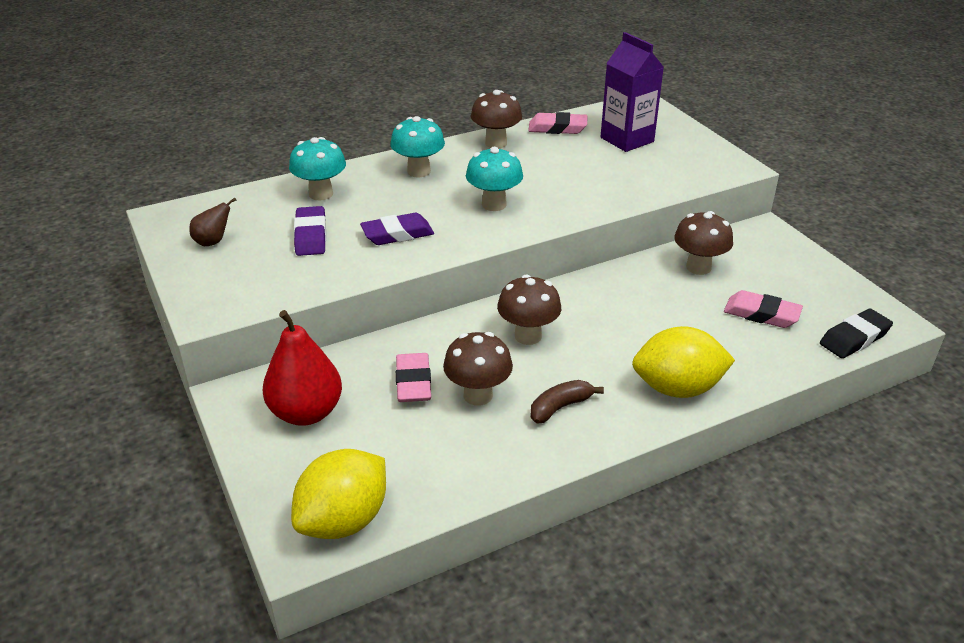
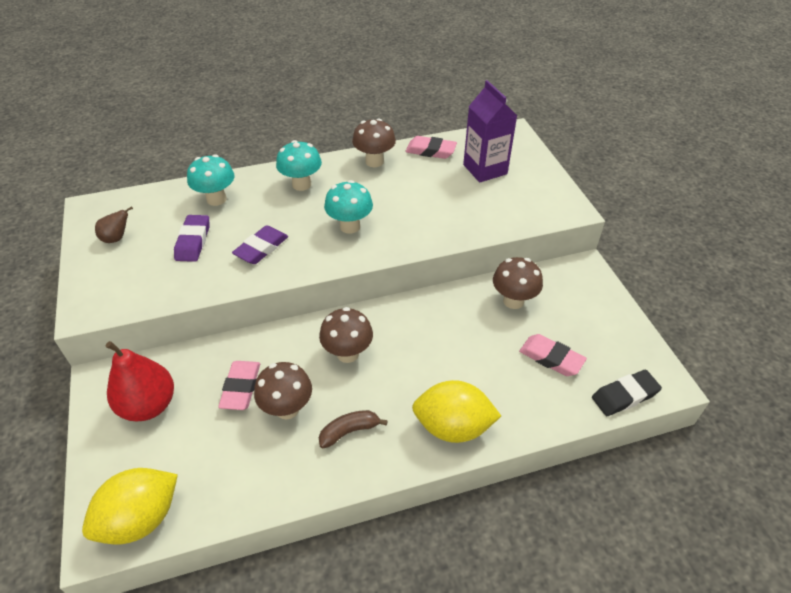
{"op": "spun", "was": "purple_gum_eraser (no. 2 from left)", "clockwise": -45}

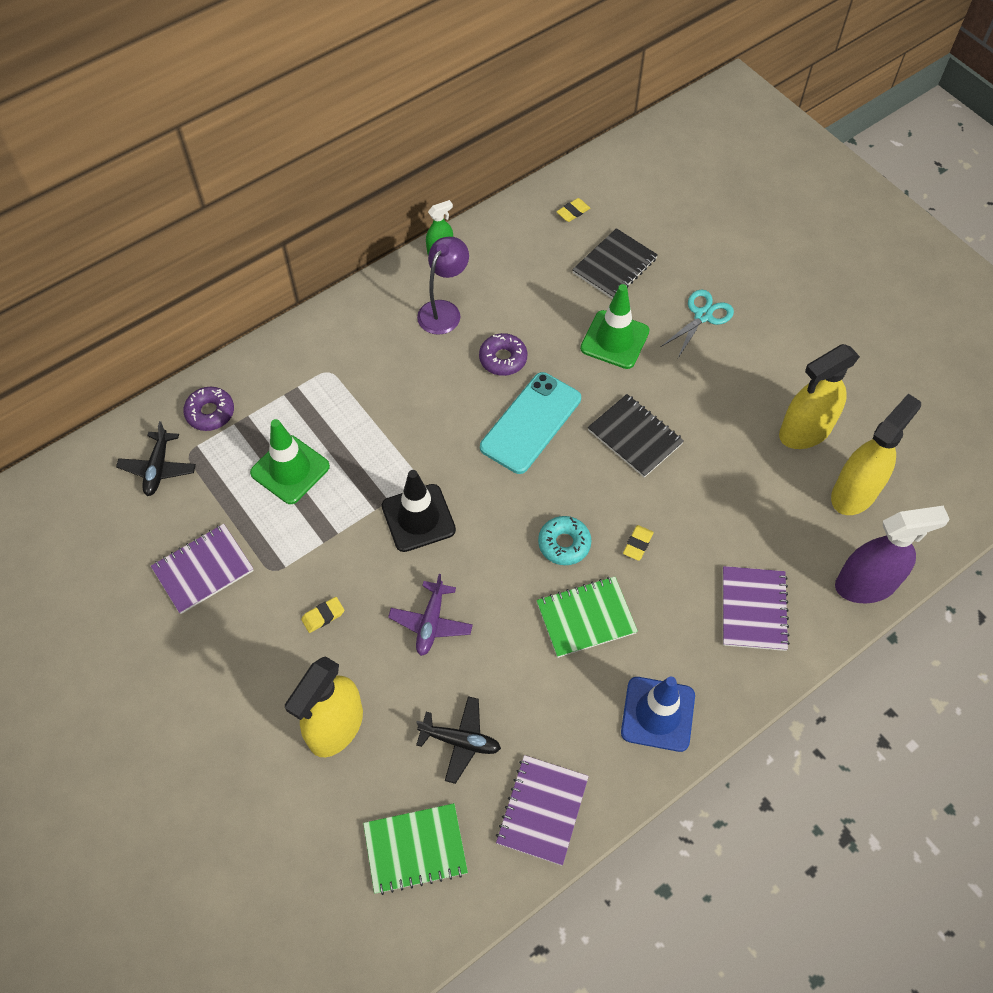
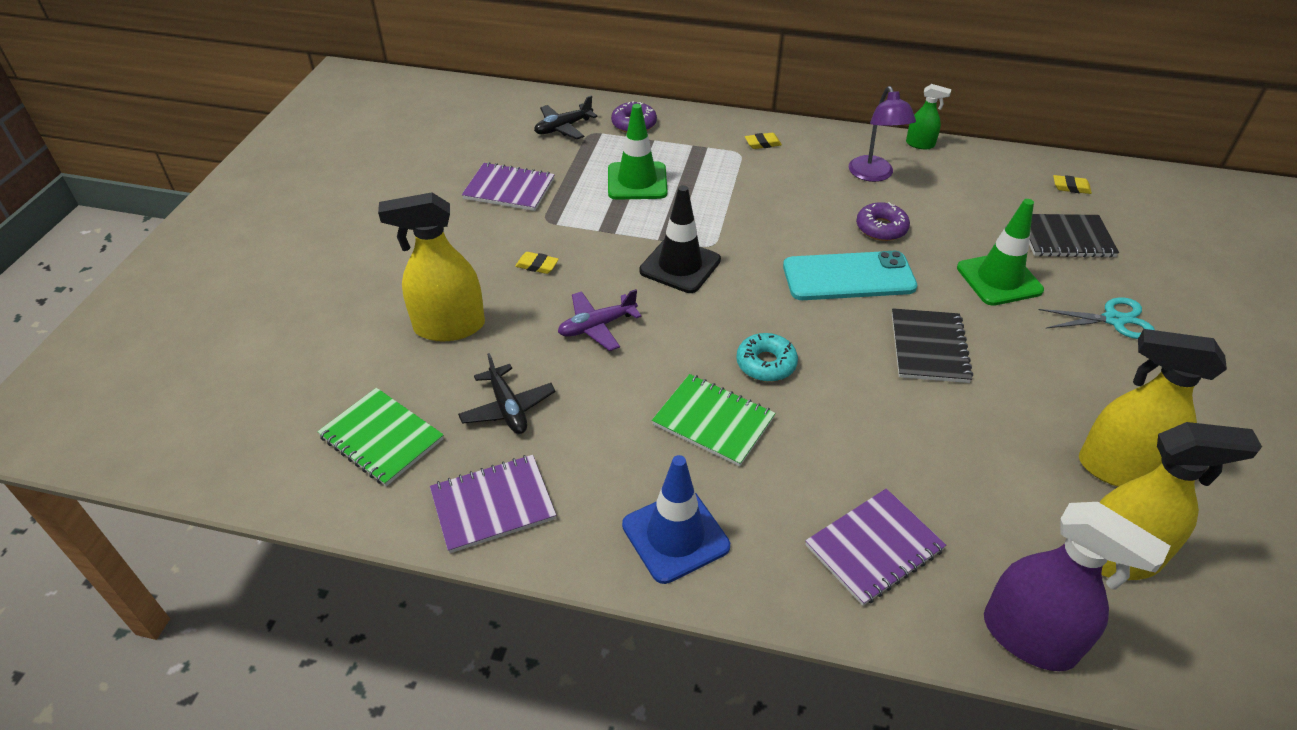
{"op": "relocated", "was": "yellow_gum_eraser (no. 3 from left in the first image)", "now": "yellow_gum_eraser (no. 2 from left)"}
{"op": "spun", "was": "purple_reading_lamp", "clockwise": 90}

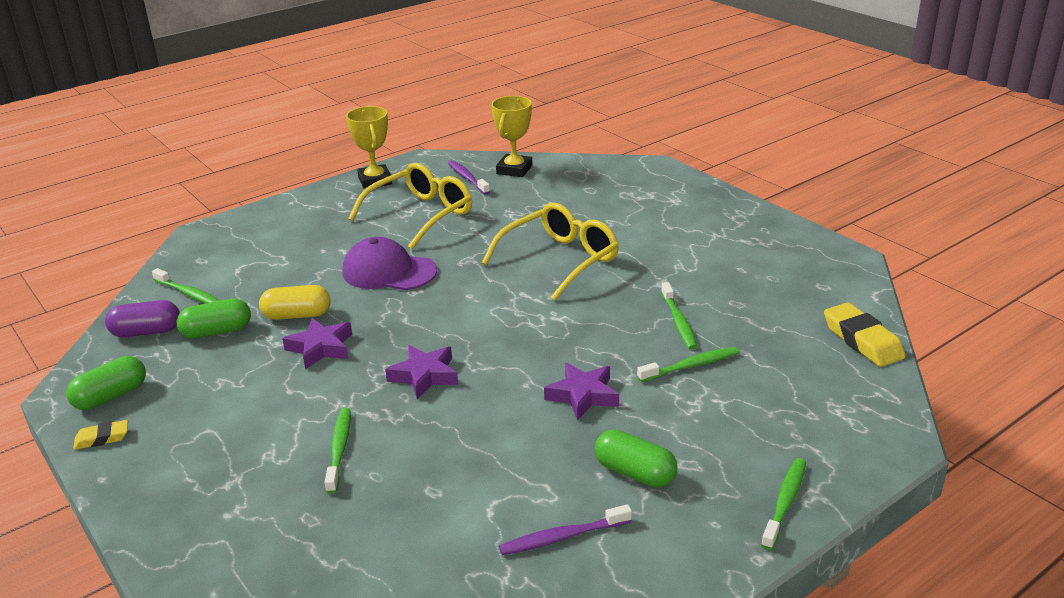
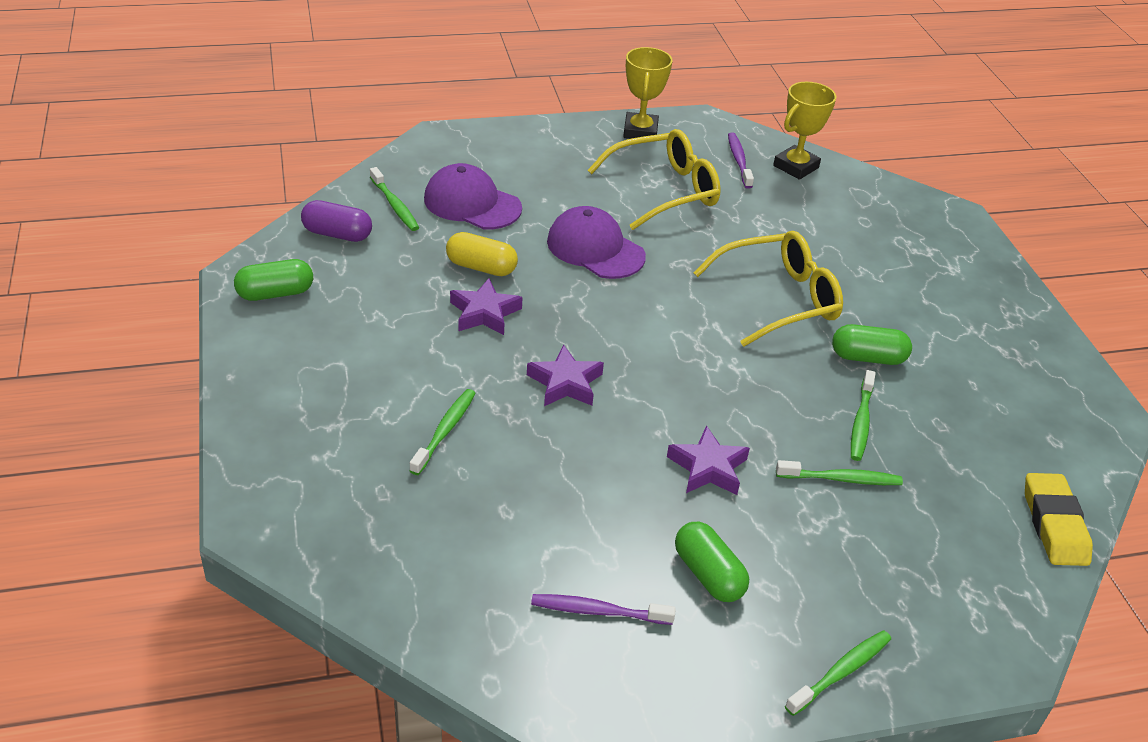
{"op": "appeared", "now": "purple_baseball_cap (no. 1 from left)"}
{"op": "relocated", "was": "emerald_pill (no. 2 from left in the first image)", "now": "emerald_pill (no. 3 from left)"}
{"op": "missing", "was": "yellow_gum_eraser (no. 1 from left)"}

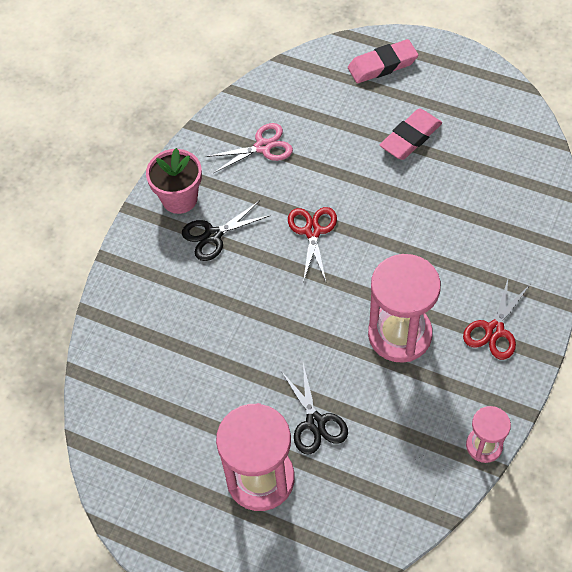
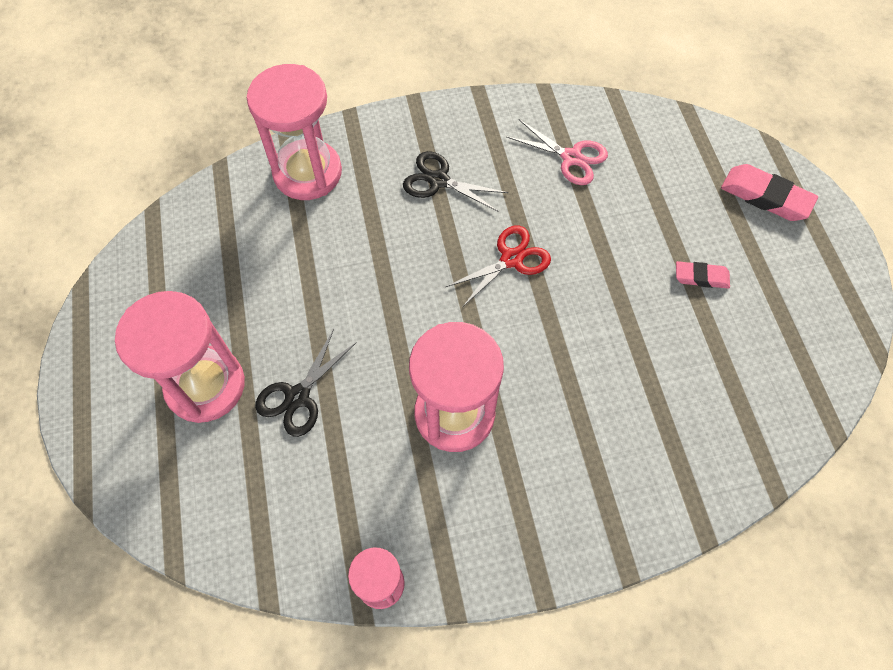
{"op": "appeared", "now": "rosy_hourglass (no. 2 from left)"}
{"op": "size", "was": "rosy_gum_eraser (no. 2 from left in the first image)", "ratio": 0.61}
{"op": "missing", "was": "rosy_potted_plant"}
{"op": "missing", "was": "crimson_pair_of_scissors (no. 2 from left)"}

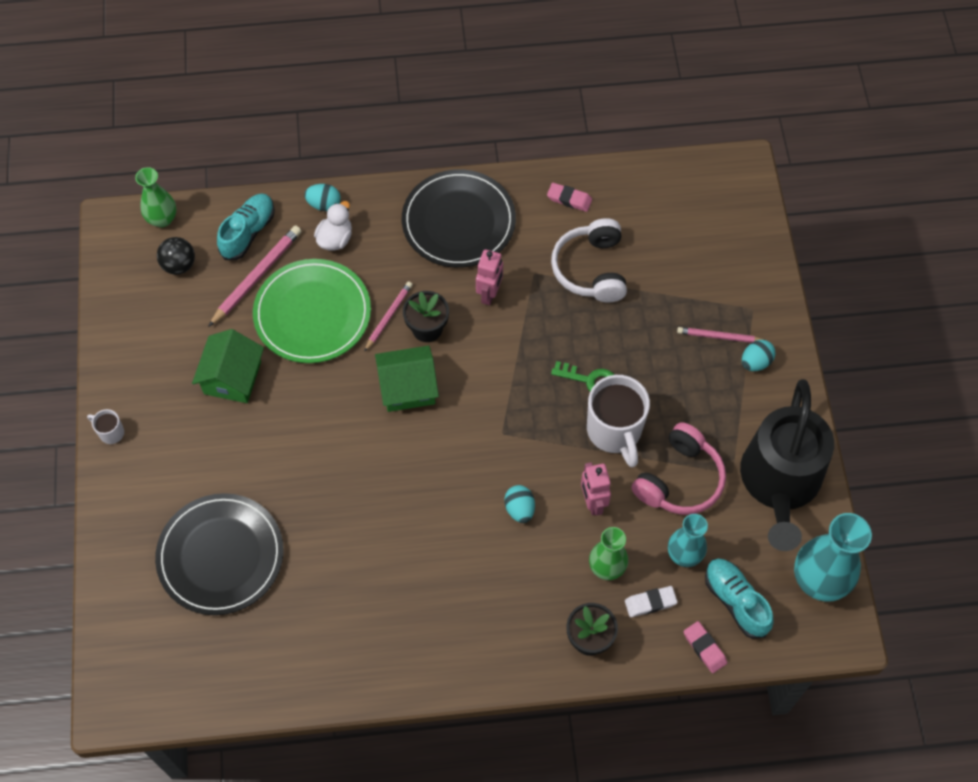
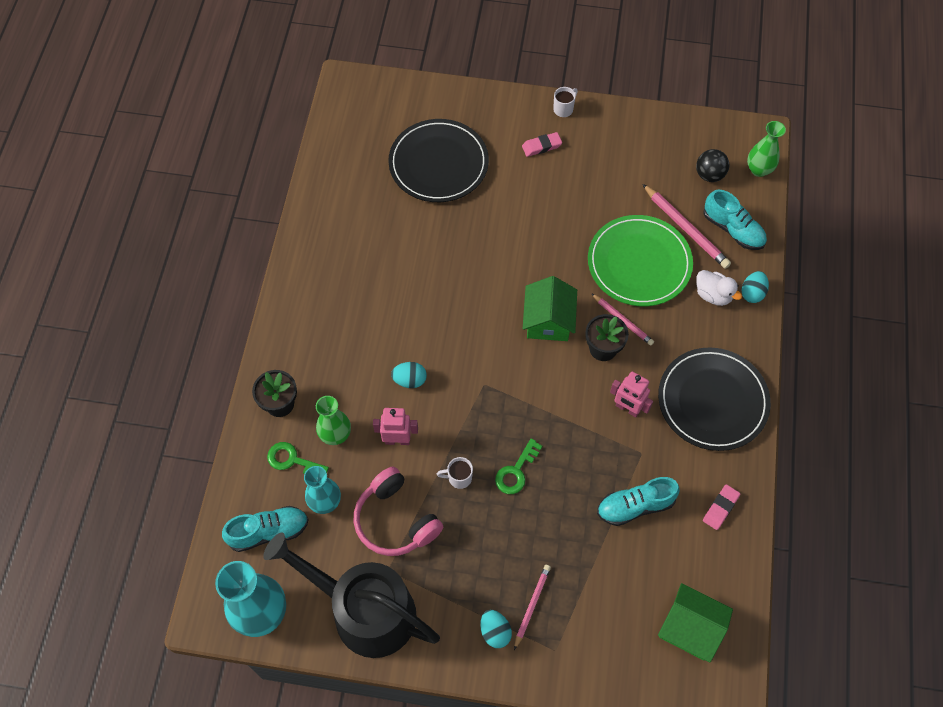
{"op": "exchanged", "was": "pure_white_gum_eraser", "now": "emerald_latchkey (no. 1 from left)"}
{"op": "size", "was": "pure_white_tea_mug (no. 2 from left in the first image)", "ratio": 0.45}
{"op": "relocated", "was": "rosy_gum_eraser (no. 2 from left in the first image)", "now": "rosy_gum_eraser (no. 1 from left)"}
{"op": "exchanged", "was": "pure_white_over-ear_headphones", "now": "turquoise_lace-up_shoe (no. 2 from left)"}
{"op": "relocated", "was": "emerald_house (no. 1 from left in the first image)", "now": "emerald_house (no. 2 from left)"}

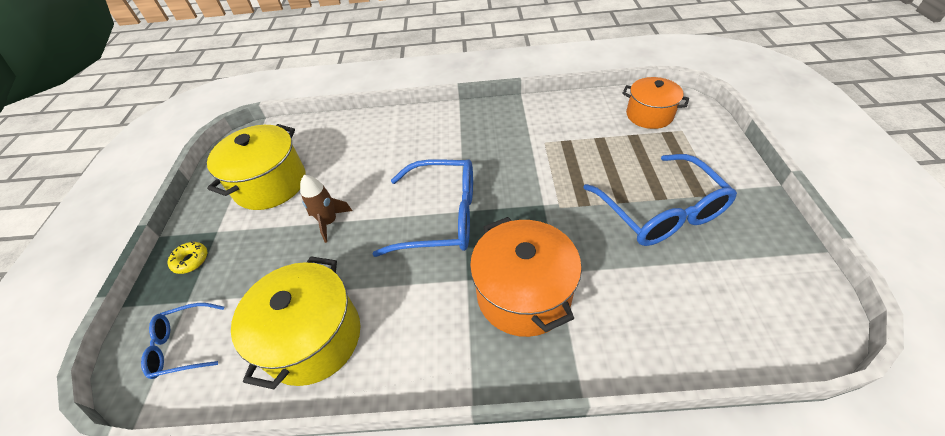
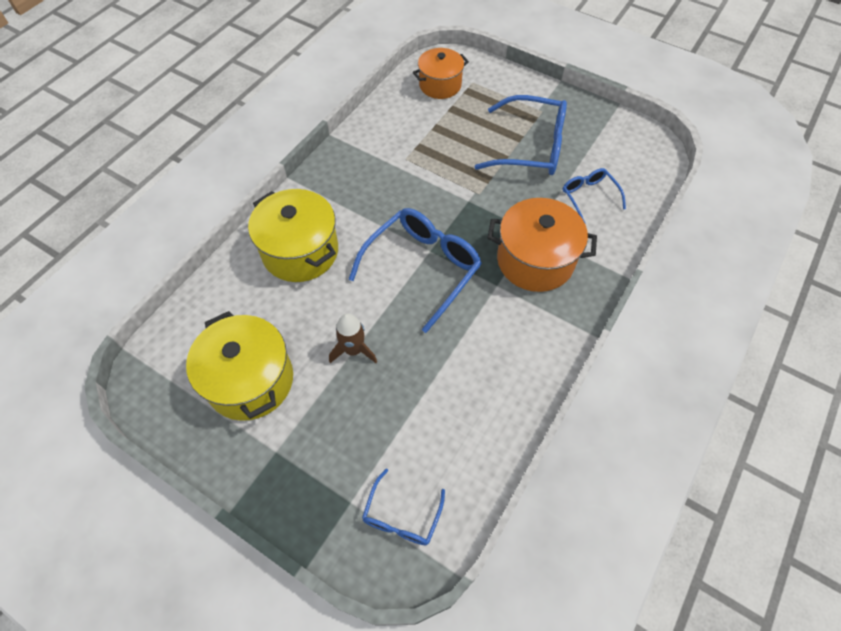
{"op": "relocated", "was": "yellow_pot (no. 2 from left)"}
{"op": "appeared", "now": "blue_eyeglasses (no. 4 from left)"}
{"op": "missing", "was": "yellow_doughnut"}

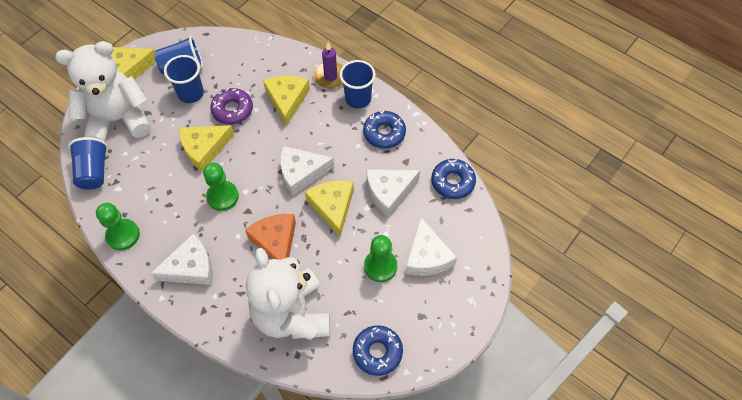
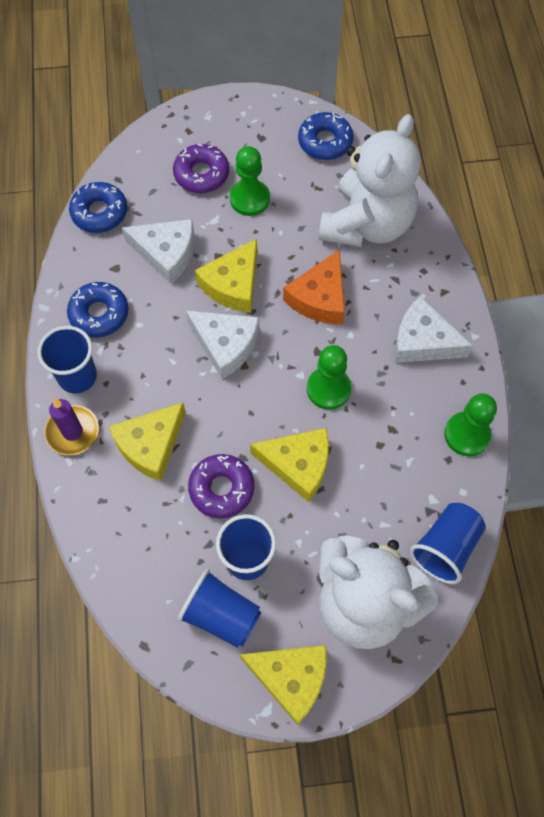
{"op": "exchanged", "was": "pure_white_piece_of_cheese (no. 4 from left)", "now": "purple_doughnut (no. 1 from left)"}

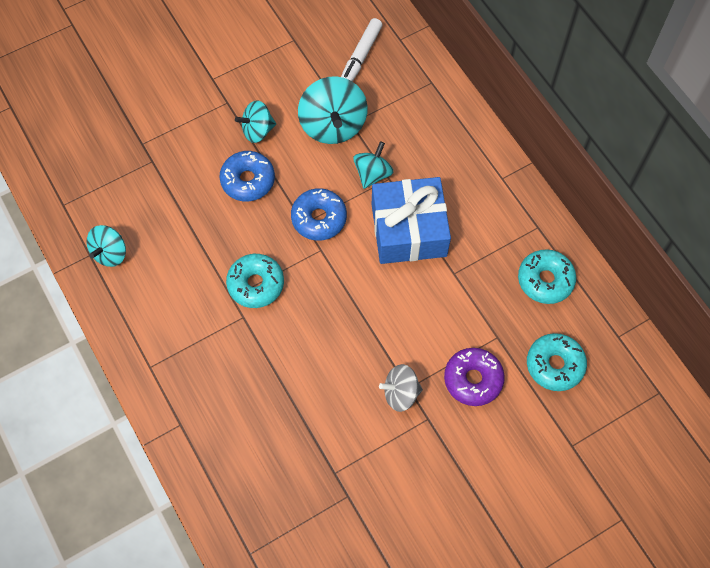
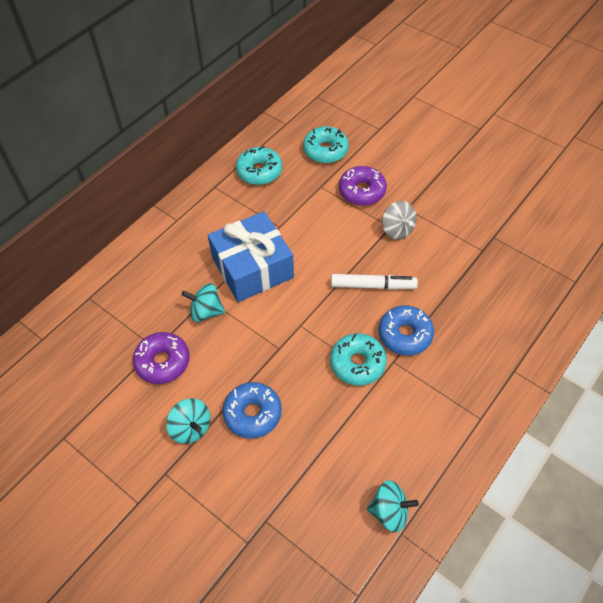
{"op": "exchanged", "was": "turquoise_toy_top (no. 3 from left)", "now": "purple_doughnut (no. 1 from left)"}
{"op": "relocated", "was": "pure_white_felt_pen"}
{"op": "relocated", "was": "blue_doughnut (no. 2 from left)"}

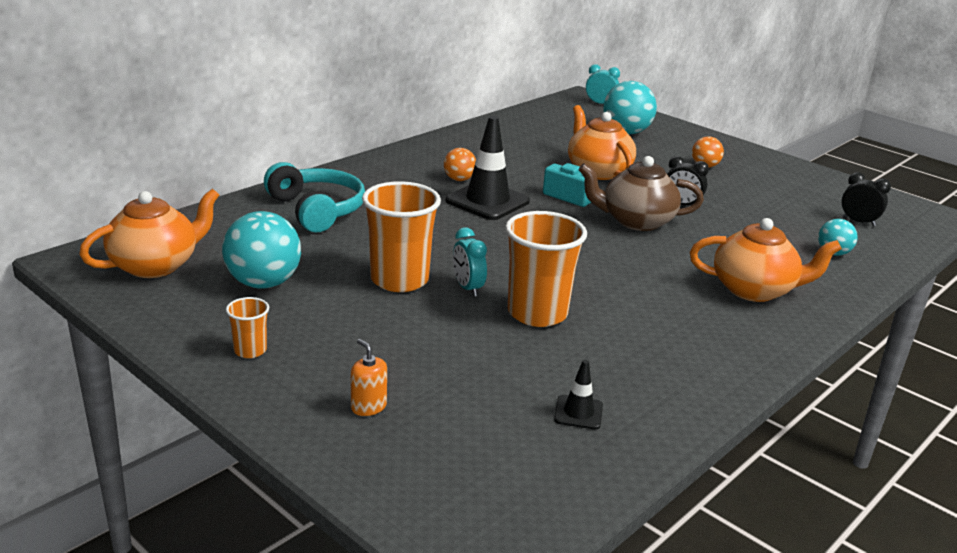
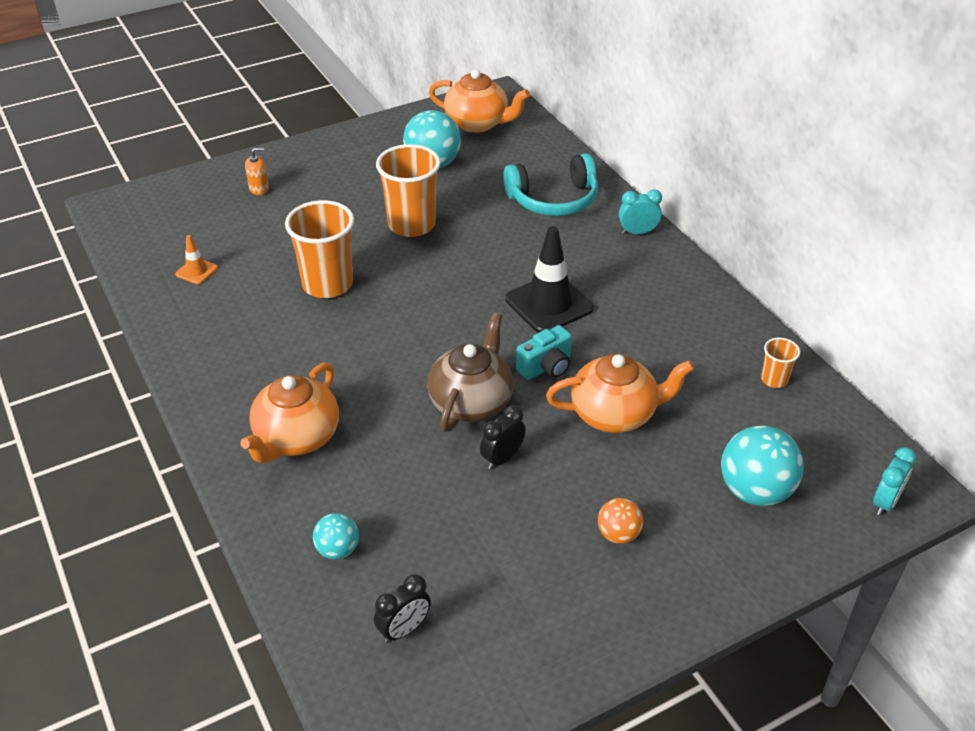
{"op": "colour", "was": "black_traffic_cone (no. 2 from left)", "now": "orange_traffic_cone"}
{"op": "spun", "was": "orange_teapot (no. 1 from left in the first image)", "clockwise": -45}
{"op": "relocated", "was": "turquoise_bedside_clock (no. 1 from left)"}
{"op": "relocated", "was": "orange_tumbler (no. 1 from left in the first image)", "now": "orange_tumbler (no. 3 from left)"}
{"op": "missing", "was": "orange_ball (no. 1 from left)"}

